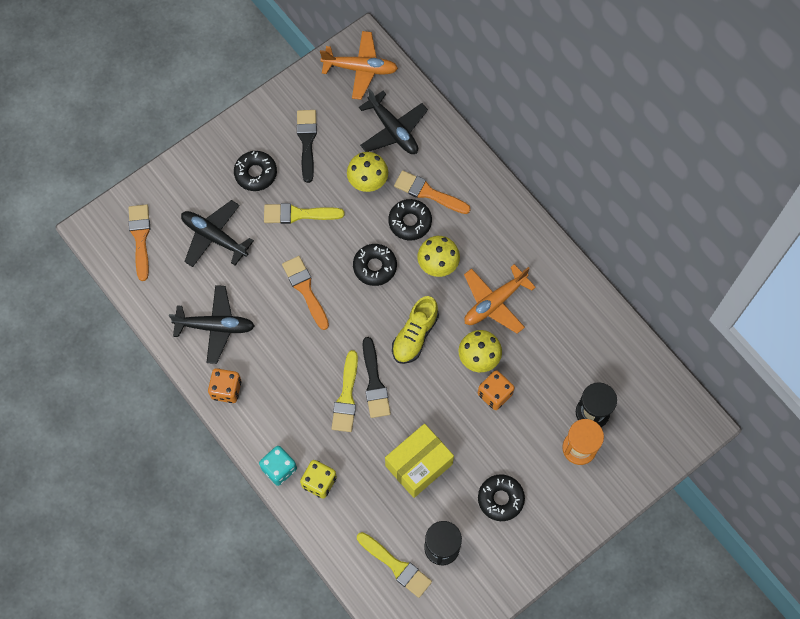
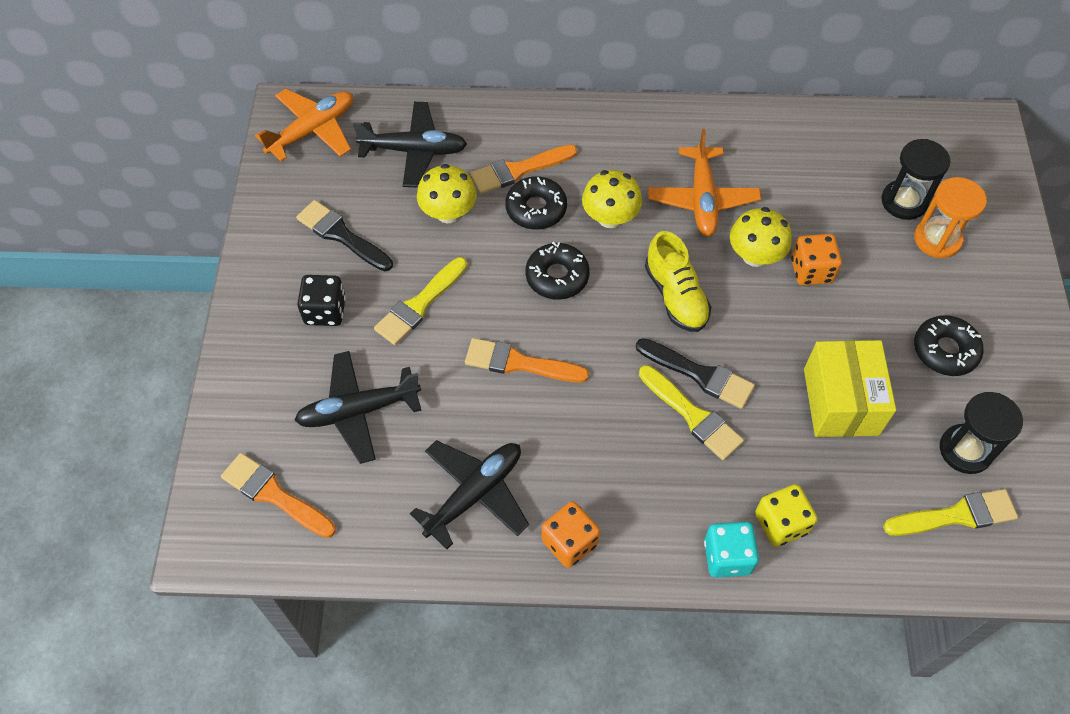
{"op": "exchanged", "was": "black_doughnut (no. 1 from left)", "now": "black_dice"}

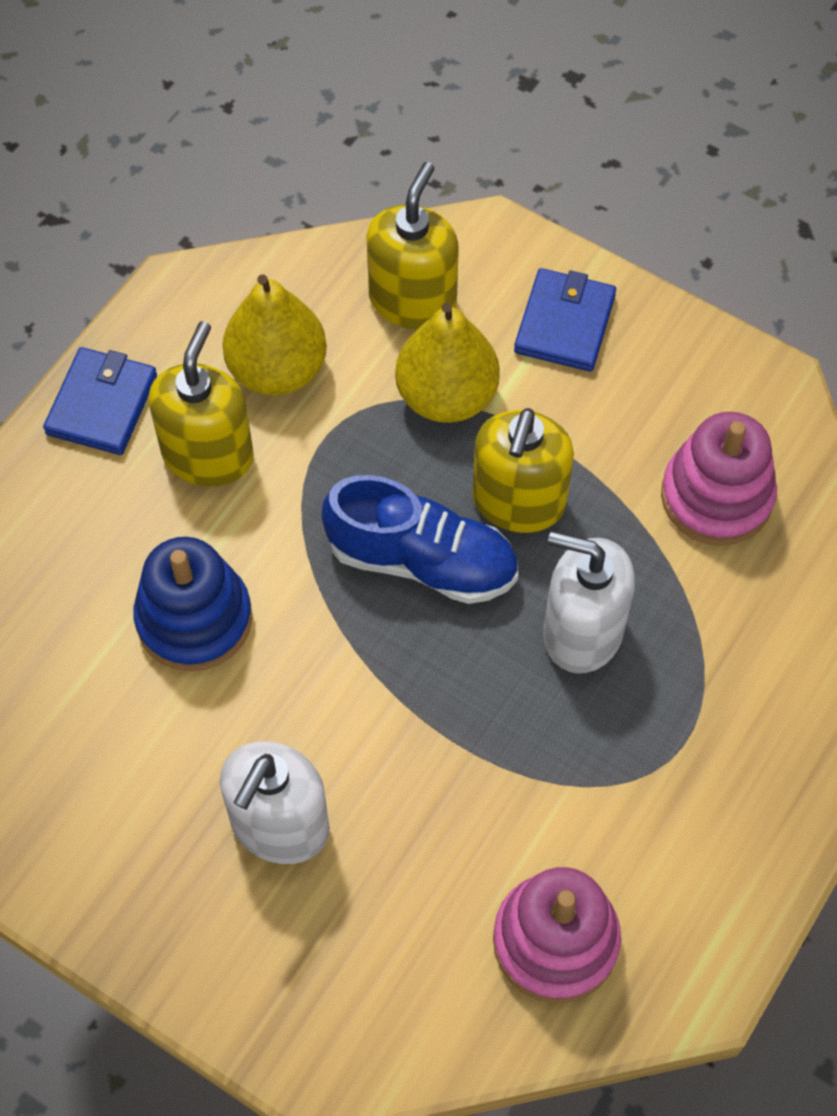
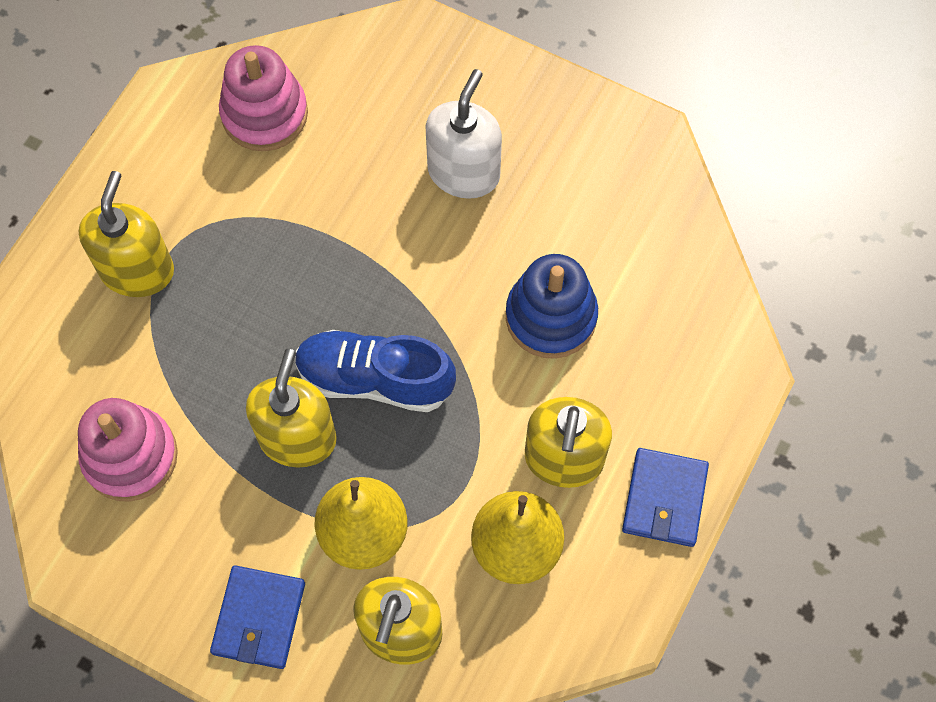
{"op": "appeared", "now": "yellow_soap_dispenser (no. 1 from left)"}
{"op": "missing", "was": "pure_white_soap_dispenser (no. 2 from left)"}

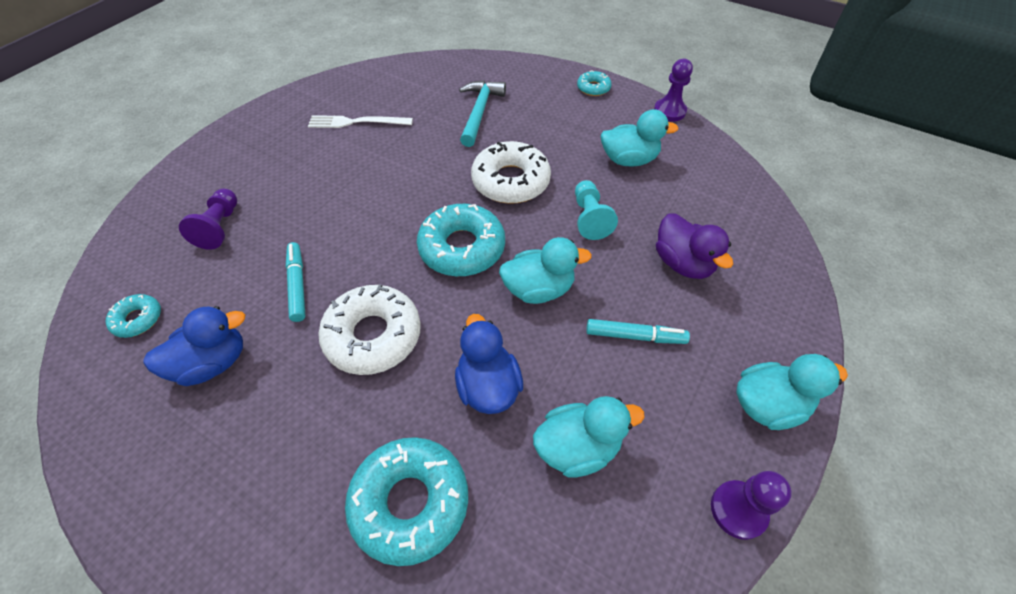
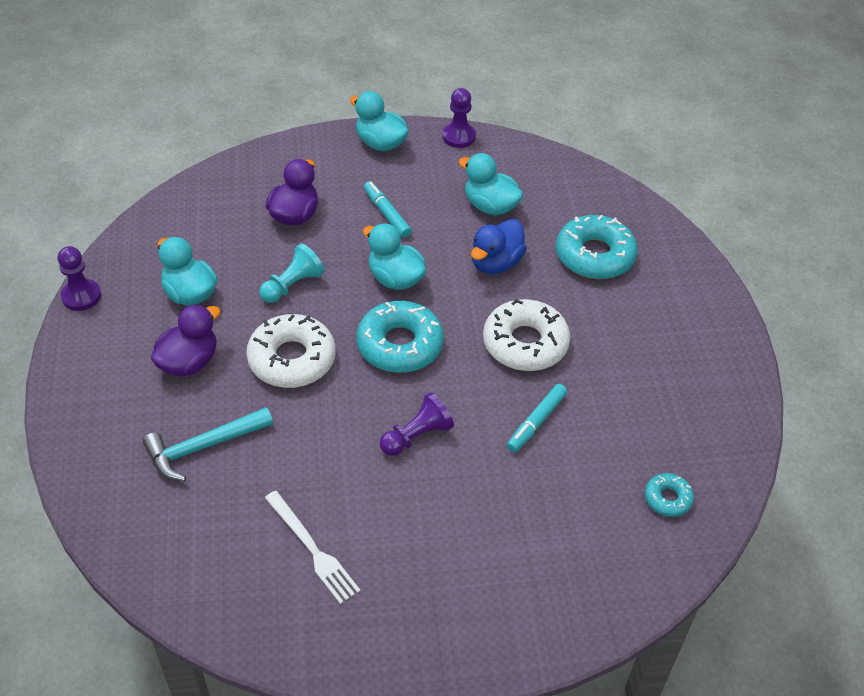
{"op": "appeared", "now": "purple_duck (no. 1 from left)"}
{"op": "relocated", "was": "purple_game_pawn (no. 1 from left in the first image)", "now": "purple_game_pawn (no. 2 from left)"}
{"op": "missing", "was": "blue_duck (no. 1 from left)"}
{"op": "missing", "was": "turquoise_doughnut (no. 4 from left)"}

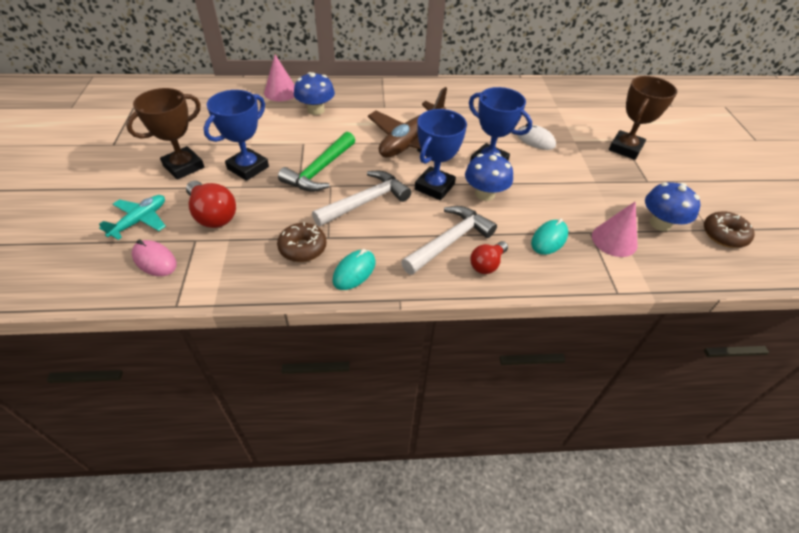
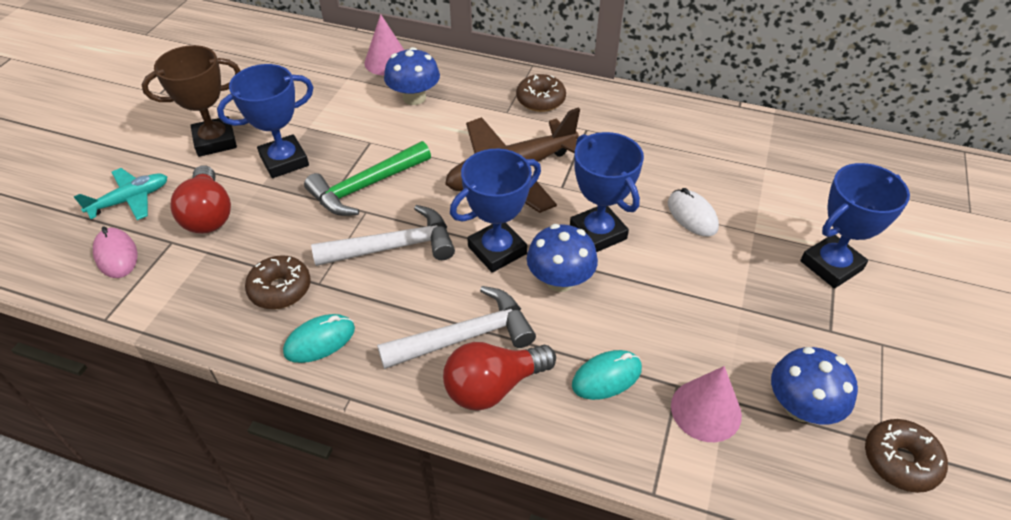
{"op": "size", "was": "crimson_bulb (no. 2 from left)", "ratio": 1.56}
{"op": "appeared", "now": "russet_doughnut (no. 2 from left)"}
{"op": "colour", "was": "russet_award_cup (no. 2 from left)", "now": "blue_award_cup (no. 4 from left)"}

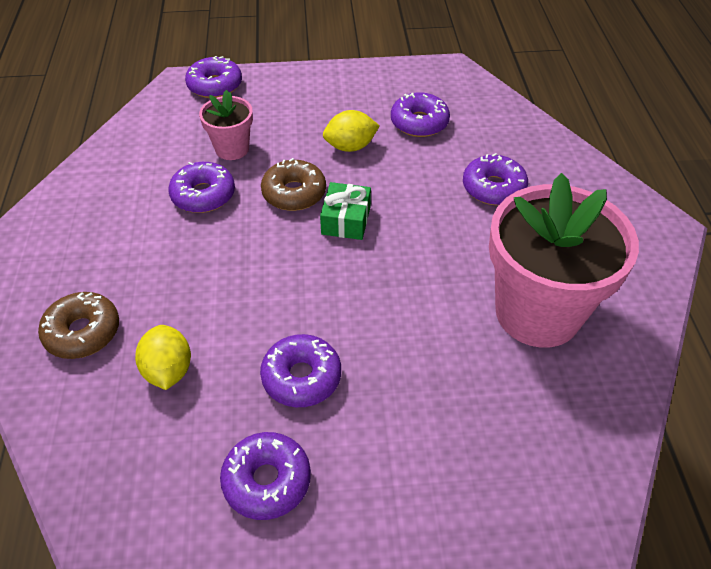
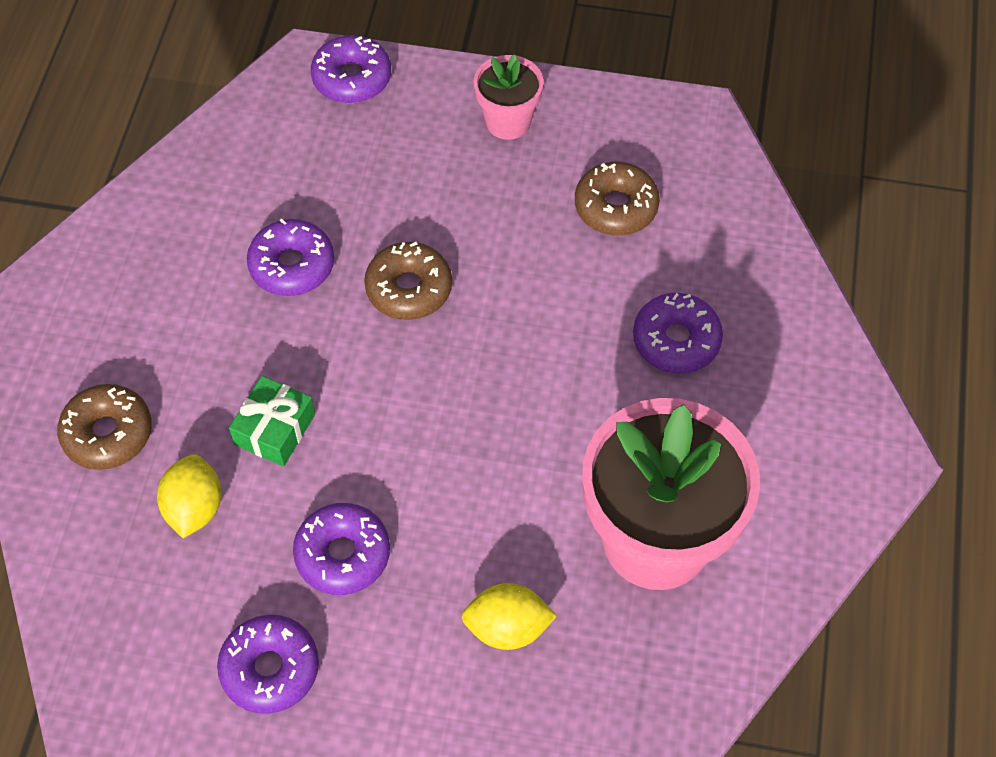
{"op": "relocated", "was": "emerald_wrapped_gift"}
{"op": "relocated", "was": "yellow_toy_lemon (no. 2 from left)"}
{"op": "relocated", "was": "rosy_potted_plant (no. 1 from left)"}
{"op": "colour", "was": "purple_doughnut (no. 5 from left)", "now": "russet_doughnut (no. 3 from left)"}

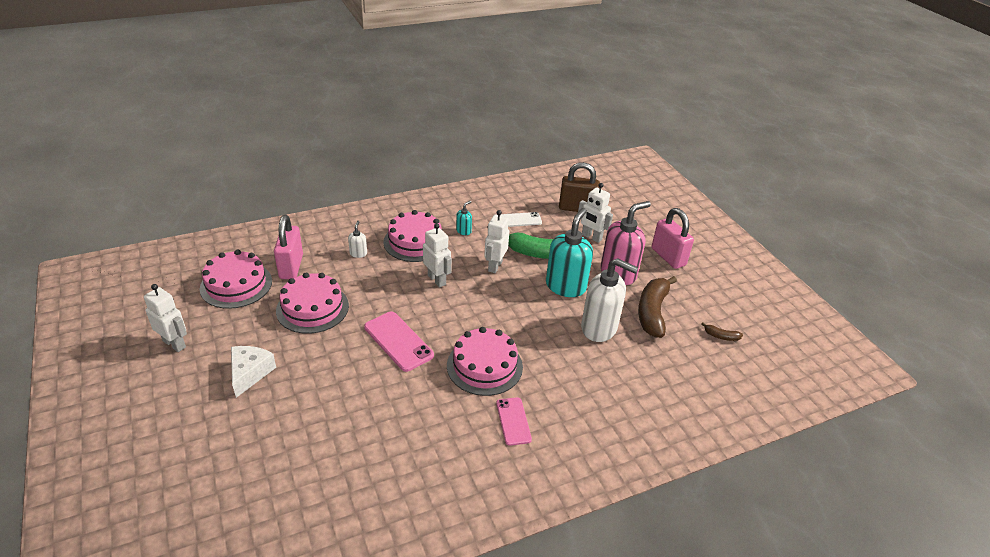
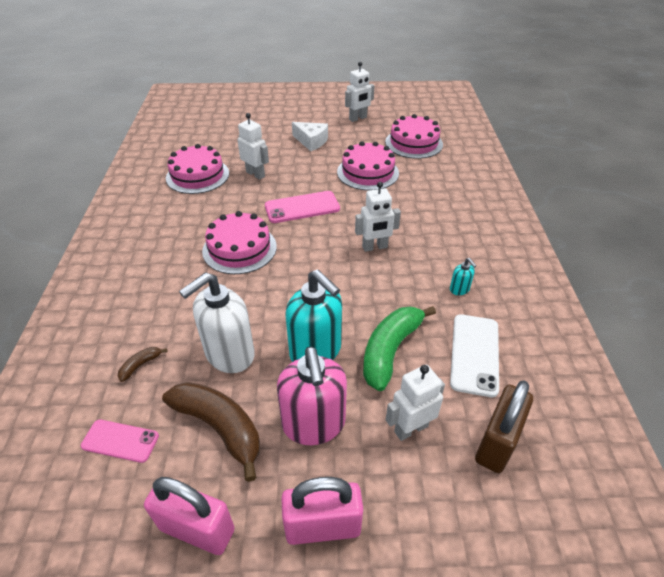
{"op": "relocated", "was": "rosy_smartphone (no. 2 from left in the first image)", "now": "rosy_smartphone (no. 1 from left)"}
{"op": "relocated", "was": "russet_toy_banana (no. 2 from left in the first image)", "now": "russet_toy_banana (no. 1 from left)"}
{"op": "relocated", "was": "rosy_padlock (no. 1 from left)"}
{"op": "relocated", "was": "rosy_gateau (no. 3 from left in the first image)", "now": "rosy_gateau (no. 1 from left)"}
{"op": "relocated", "was": "pure_white_toy_robot (no. 3 from left in the first image)", "now": "pure_white_toy_robot (no. 1 from left)"}
{"op": "size", "was": "pure_white_smartphone", "ratio": 1.55}
{"op": "missing", "was": "pure_white_soap_dispenser (no. 1 from left)"}

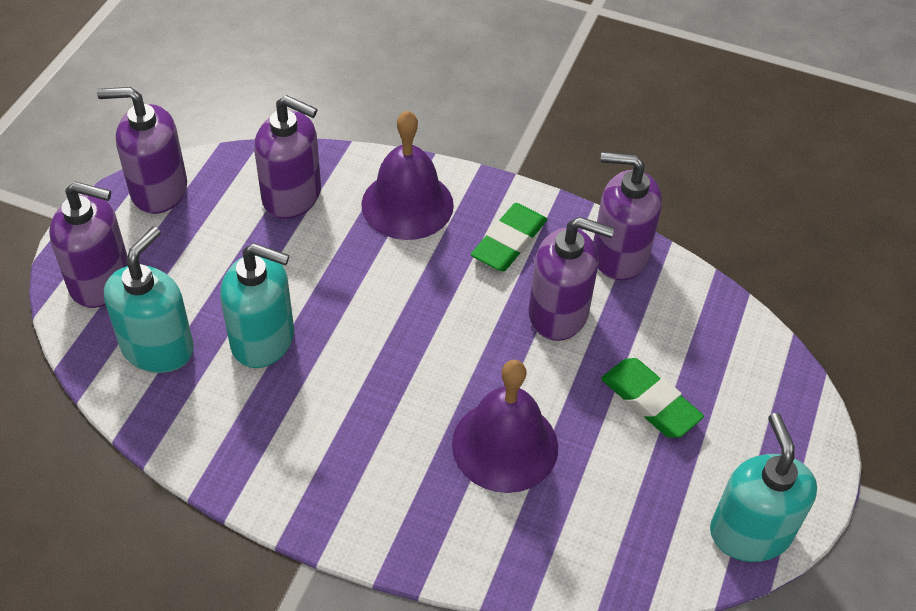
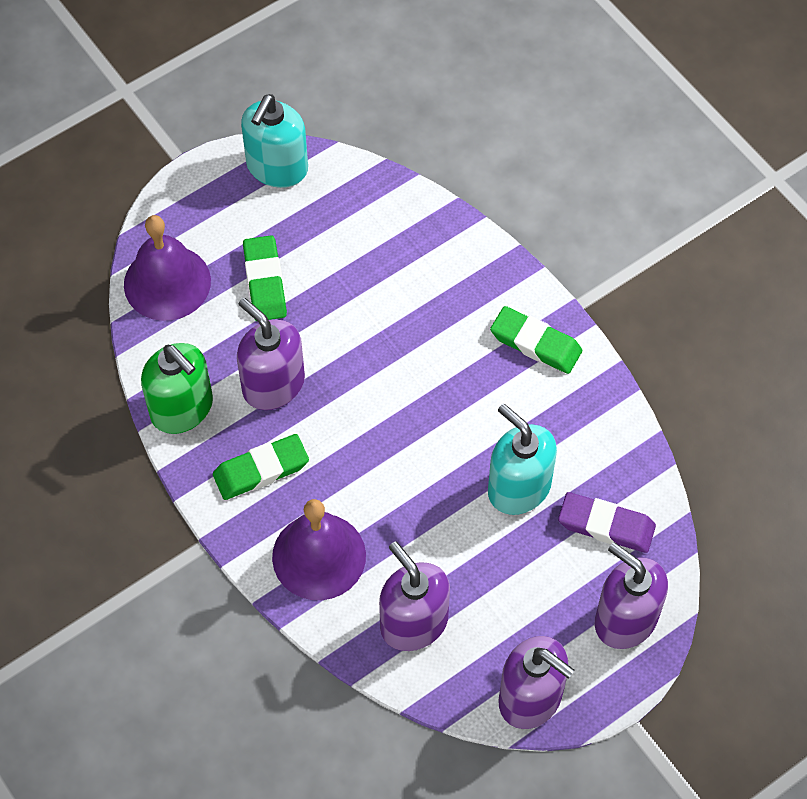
{"op": "relocated", "was": "purple_school_bell (no. 2 from left in the first image)", "now": "purple_school_bell (no. 1 from left)"}
{"op": "colour", "was": "purple_soap_dispenser (no. 5 from left)", "now": "emerald_soap_dispenser"}
{"op": "appeared", "now": "emerald_gum_eraser (no. 3 from left)"}
{"op": "exchanged", "was": "turquoise_soap_dispenser (no. 1 from left)", "now": "purple_gum_eraser"}

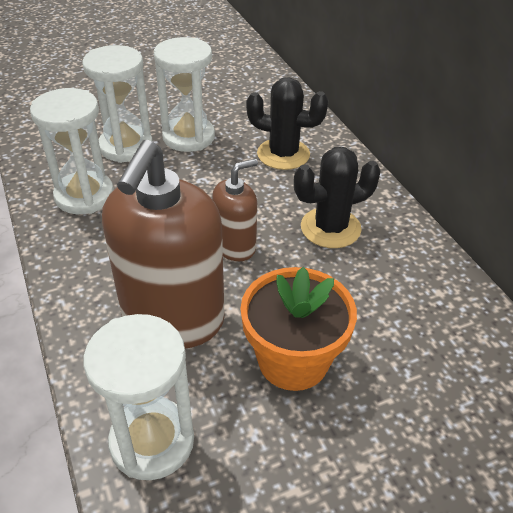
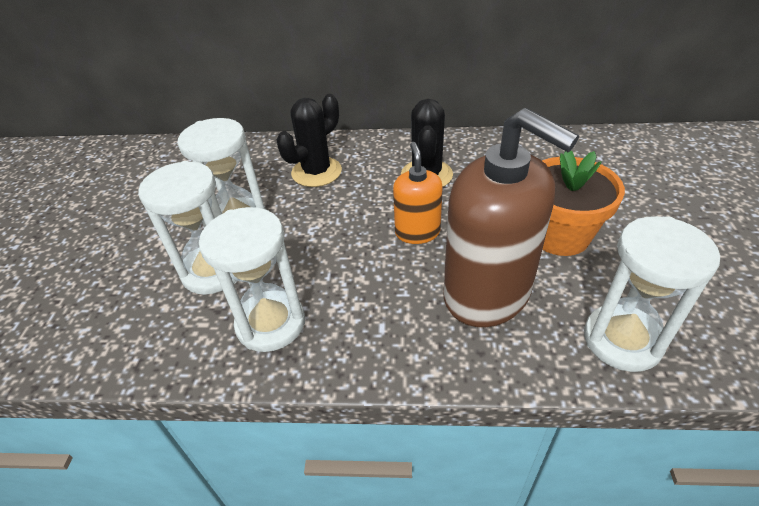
{"op": "colour", "was": "russet_soap_dispenser (no. 2 from left)", "now": "orange_soap_dispenser"}

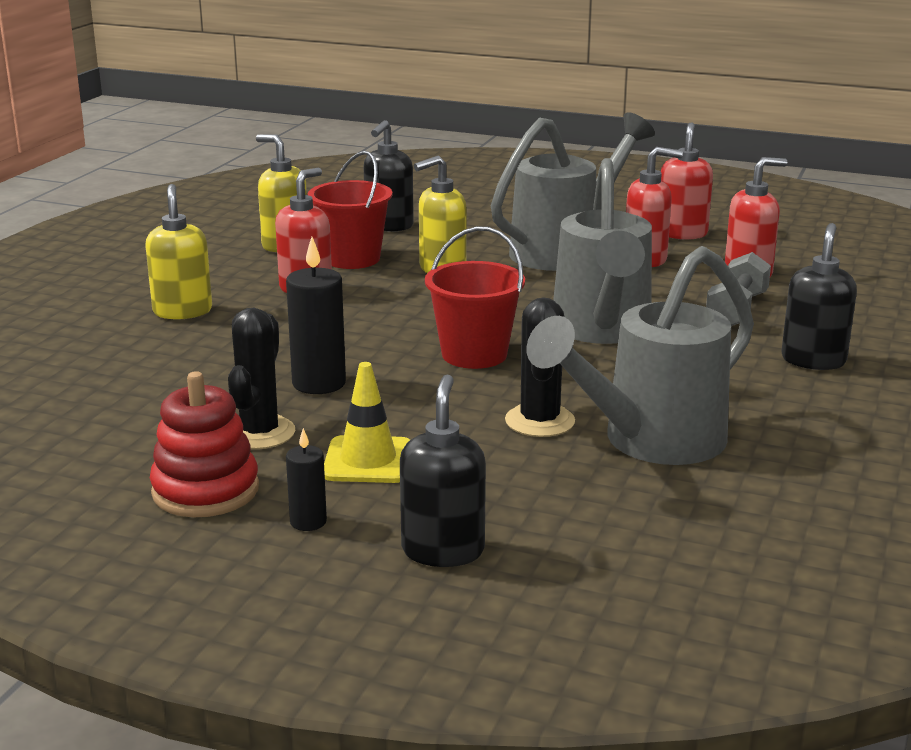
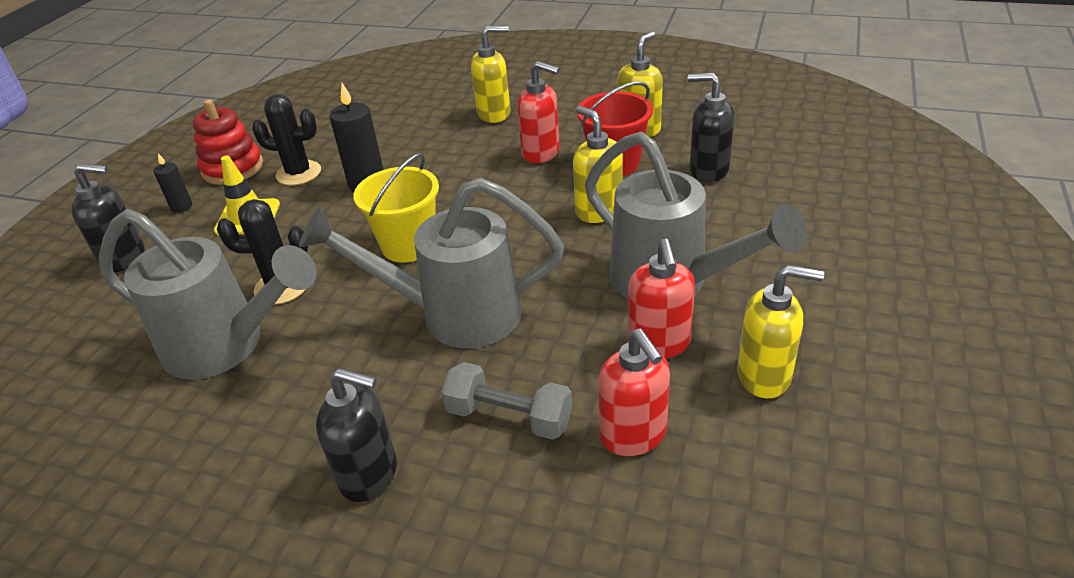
{"op": "spun", "was": "grey_watering_pot (no. 3 from left in the first image)", "clockwise": 150}
{"op": "colour", "was": "crimson_pail (no. 2 from left)", "now": "yellow_pail"}
{"op": "colour", "was": "crimson_soap_dispenser (no. 3 from left)", "now": "yellow_soap_dispenser (no. 4 from left)"}

